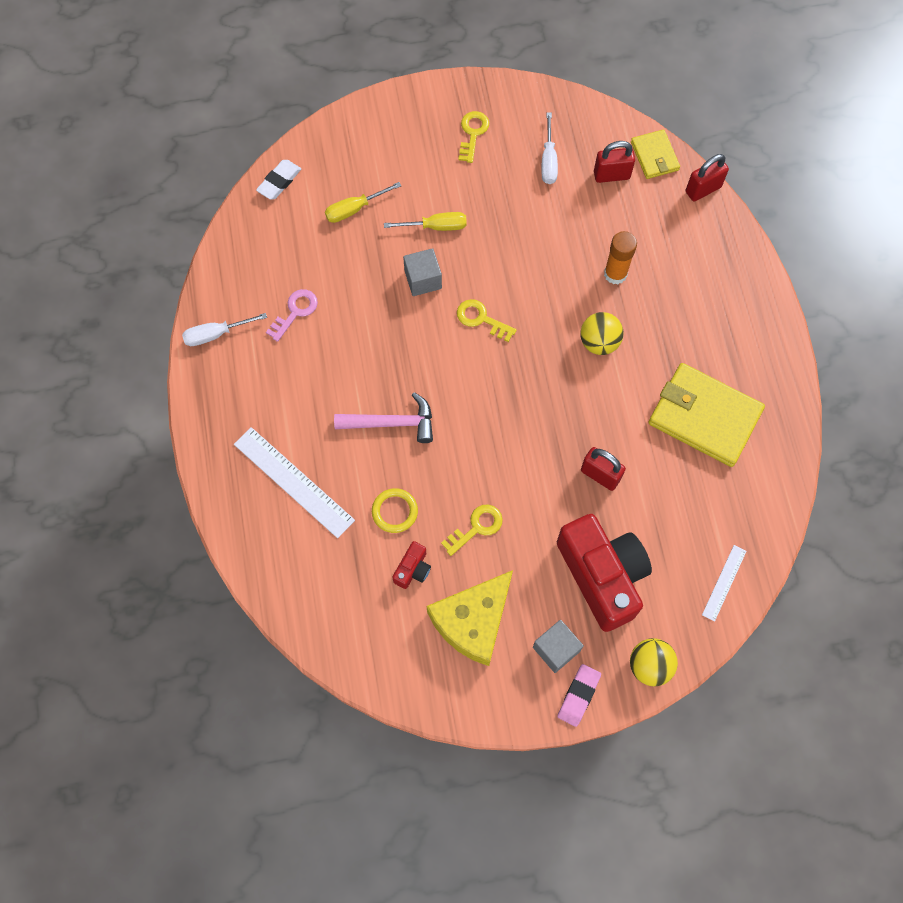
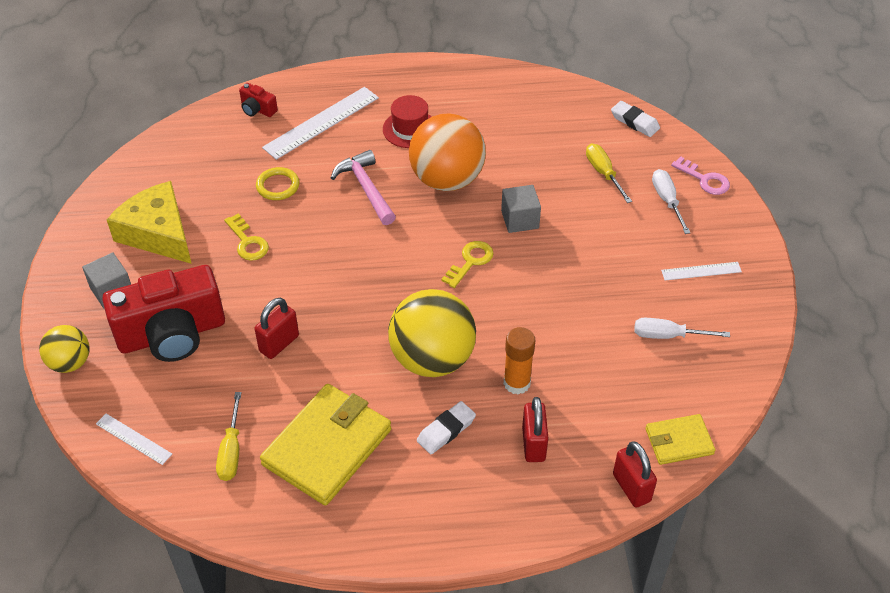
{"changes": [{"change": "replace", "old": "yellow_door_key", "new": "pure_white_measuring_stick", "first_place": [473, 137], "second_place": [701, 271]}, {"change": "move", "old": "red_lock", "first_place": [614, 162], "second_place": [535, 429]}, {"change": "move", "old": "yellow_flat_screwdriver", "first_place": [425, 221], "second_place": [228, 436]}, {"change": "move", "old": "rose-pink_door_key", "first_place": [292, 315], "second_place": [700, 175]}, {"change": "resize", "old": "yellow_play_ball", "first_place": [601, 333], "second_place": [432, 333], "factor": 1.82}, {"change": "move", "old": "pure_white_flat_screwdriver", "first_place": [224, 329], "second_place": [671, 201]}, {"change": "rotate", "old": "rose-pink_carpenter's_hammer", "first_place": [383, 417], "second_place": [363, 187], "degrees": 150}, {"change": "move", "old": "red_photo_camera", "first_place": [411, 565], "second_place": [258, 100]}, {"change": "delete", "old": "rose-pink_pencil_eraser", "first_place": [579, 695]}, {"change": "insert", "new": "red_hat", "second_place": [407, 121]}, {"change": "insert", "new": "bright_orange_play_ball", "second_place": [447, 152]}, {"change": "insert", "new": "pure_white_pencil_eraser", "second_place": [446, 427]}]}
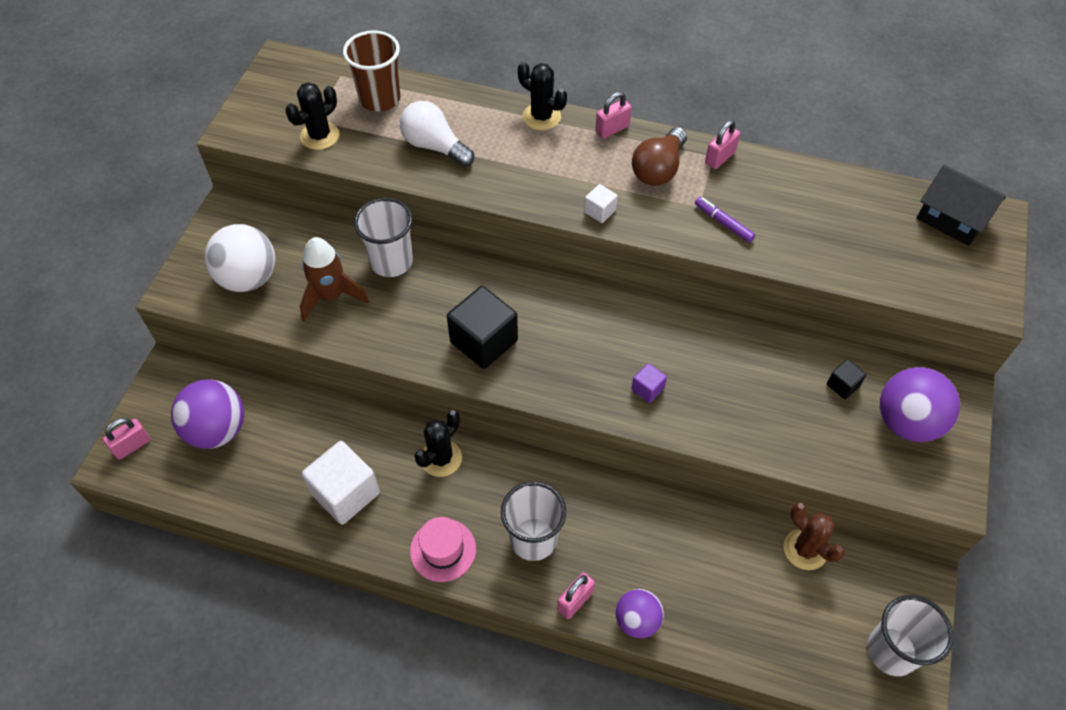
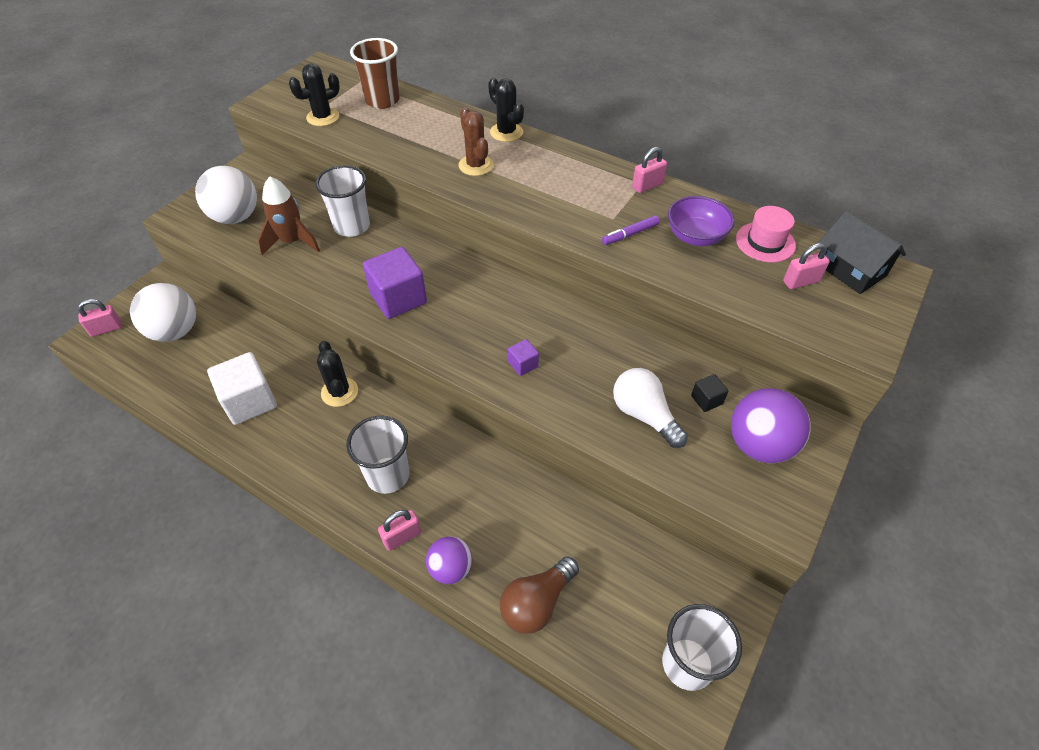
{"changes": [{"change": "move", "old": "rose-pink_lock", "first_place": [613, 115], "second_place": [806, 266]}, {"change": "move", "old": "pure_white_bulb", "first_place": [437, 134], "second_place": [650, 408]}, {"change": "move", "old": "russet_bulb", "first_place": [659, 156], "second_place": [539, 595]}, {"change": "delete", "old": "pure_white_block", "first_place": [601, 203]}, {"change": "rotate", "old": "purple_marker", "first_place": [725, 220], "second_place": [631, 230], "degrees": -90}, {"change": "recolor", "old": "ebony_block", "new": "purple_block", "first_place": [482, 327], "second_place": [395, 283]}, {"change": "recolor", "old": "purple_play_ball", "new": "pure_white_play_ball", "first_place": [207, 414], "second_place": [163, 312]}, {"change": "rotate", "old": "ebony_saguaro_cactus", "first_place": [438, 443], "second_place": [337, 374], "degrees": -75}, {"change": "move", "old": "russet_saguaro_cactus", "first_place": [814, 536], "second_place": [476, 142]}, {"change": "move", "old": "rose-pink_hat", "first_place": [443, 549], "second_place": [766, 234]}, {"change": "insert", "new": "purple_serving_bowl", "second_place": [701, 221]}]}
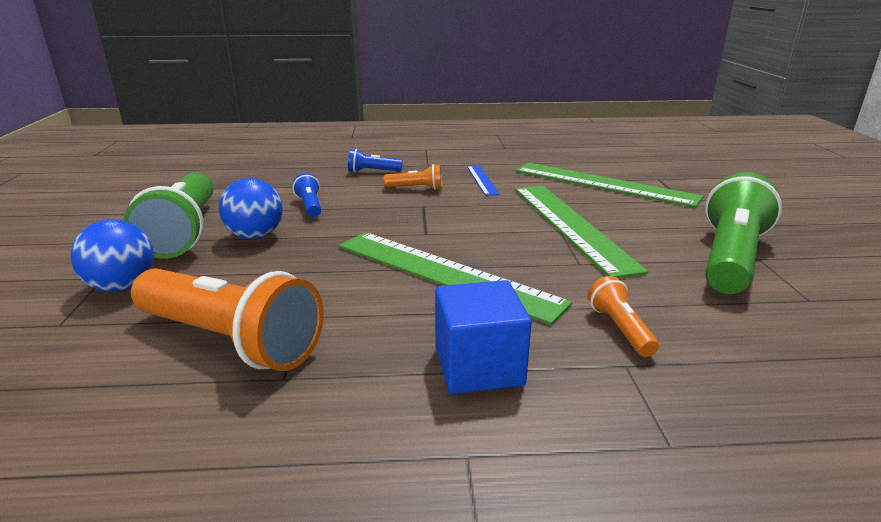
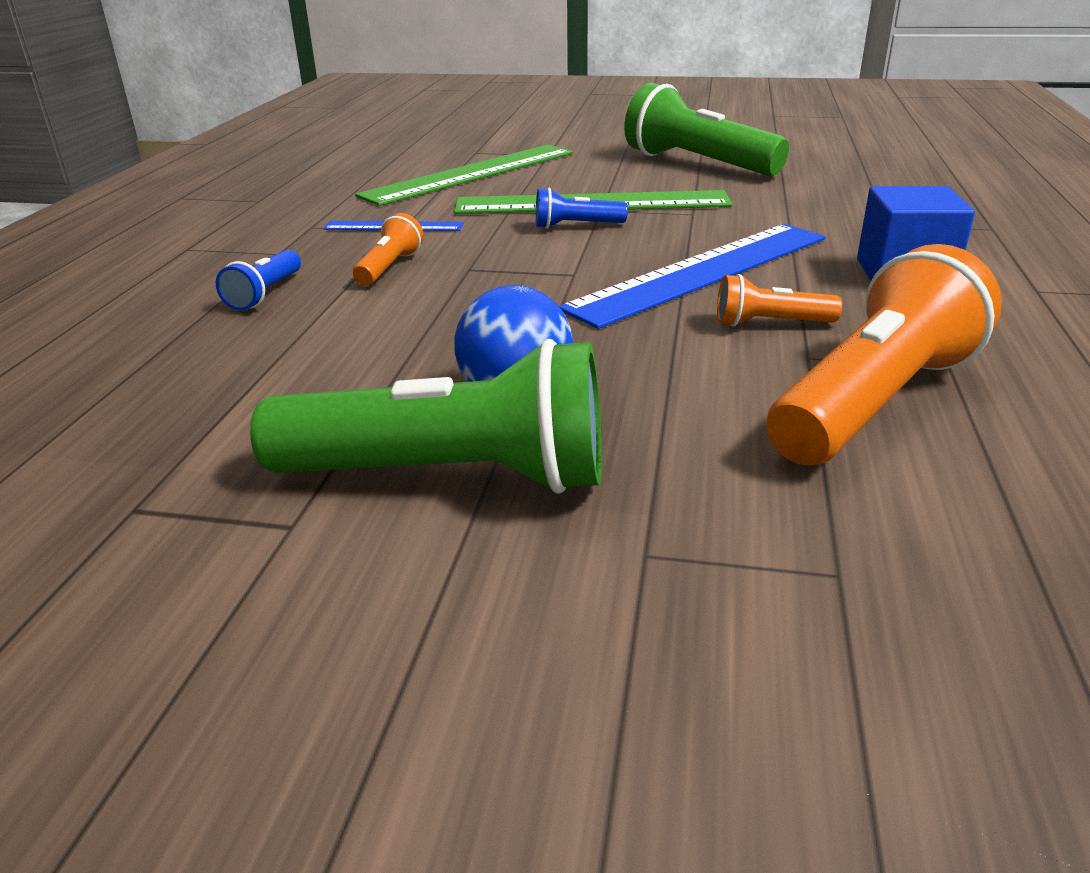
{"changes": [{"change": "move", "old": "royal_blue_pocket_torch", "first_place": [307, 195], "second_place": [581, 208]}, {"change": "delete", "old": "royal_blue_play_ball", "first_place": [112, 255]}, {"change": "recolor", "old": "green_measuring_stick", "new": "royal_blue_measuring_stick", "first_place": [455, 278], "second_place": [692, 276]}, {"change": "move", "old": "bright_orange_pocket_torch", "first_place": [623, 316], "second_place": [779, 300]}]}
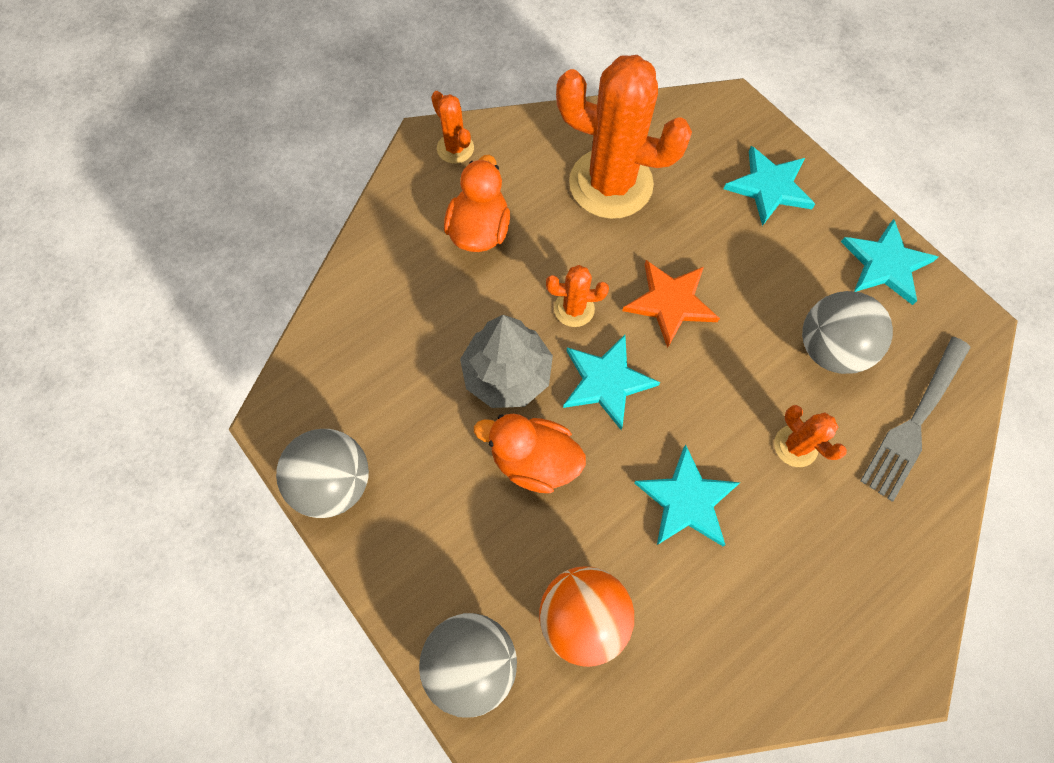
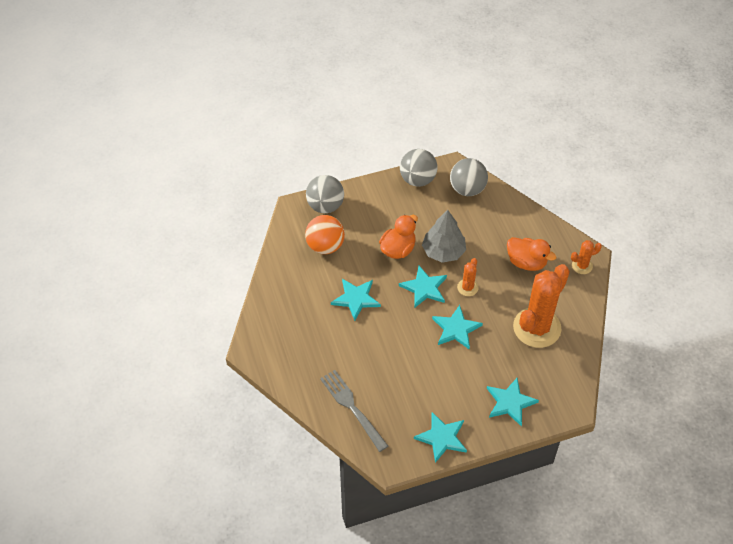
{"changes": [{"change": "recolor", "old": "bright_orange_five-pointed_star", "new": "aqua_five-pointed_star", "first_place": [671, 304], "second_place": [457, 327]}, {"change": "move", "old": "grey_play_ball", "first_place": [847, 332], "second_place": [469, 177]}, {"change": "delete", "old": "bright_orange_saguaro_cactus", "first_place": [810, 436]}]}
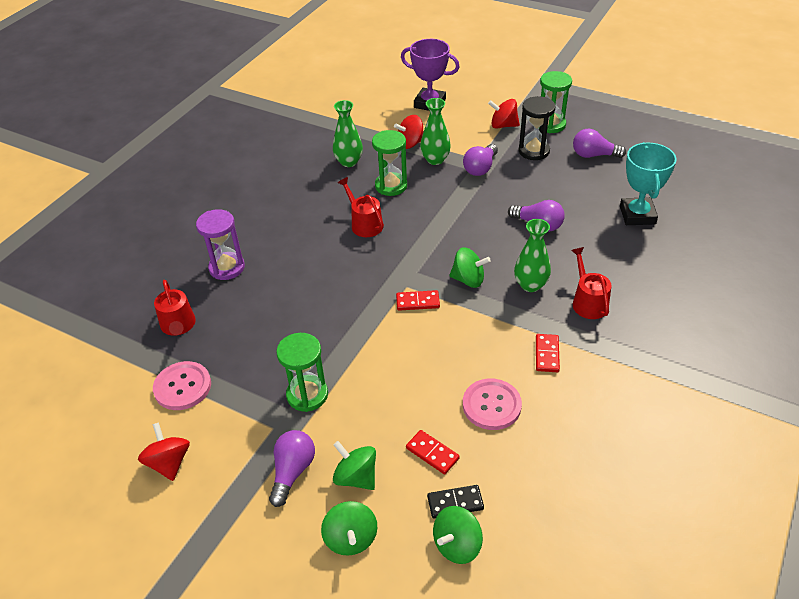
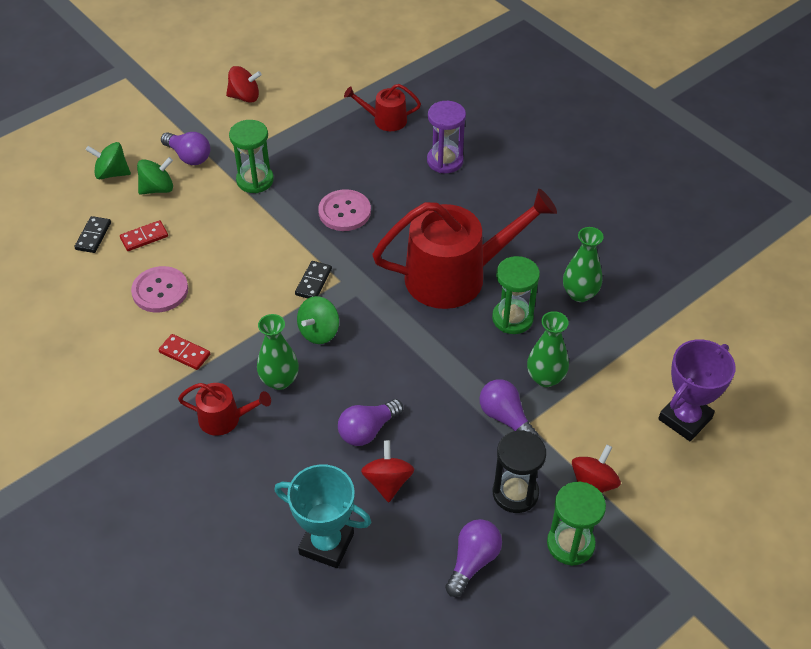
{"changes": [{"change": "move", "old": "red_toy_top", "first_place": [409, 132], "second_place": [387, 471]}, {"change": "resize", "old": "red_watering_pot", "first_place": [361, 207], "second_place": [464, 249], "factor": 2.13}, {"change": "recolor", "old": "red_domino", "new": "ebony_domino", "first_place": [418, 300], "second_place": [313, 280]}, {"change": "move", "old": "rose-pink_sewing_button", "first_place": [182, 385], "second_place": [344, 210]}, {"change": "delete", "old": "green_toy_top", "first_place": [458, 535]}]}
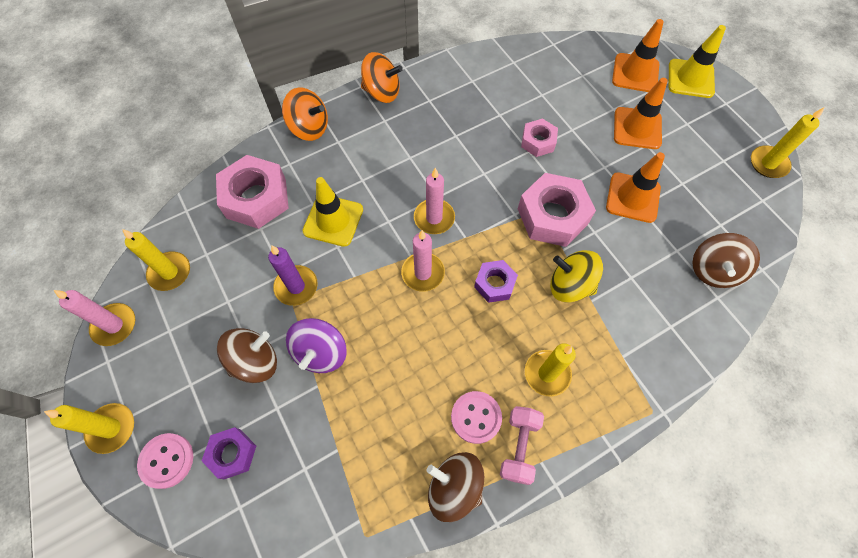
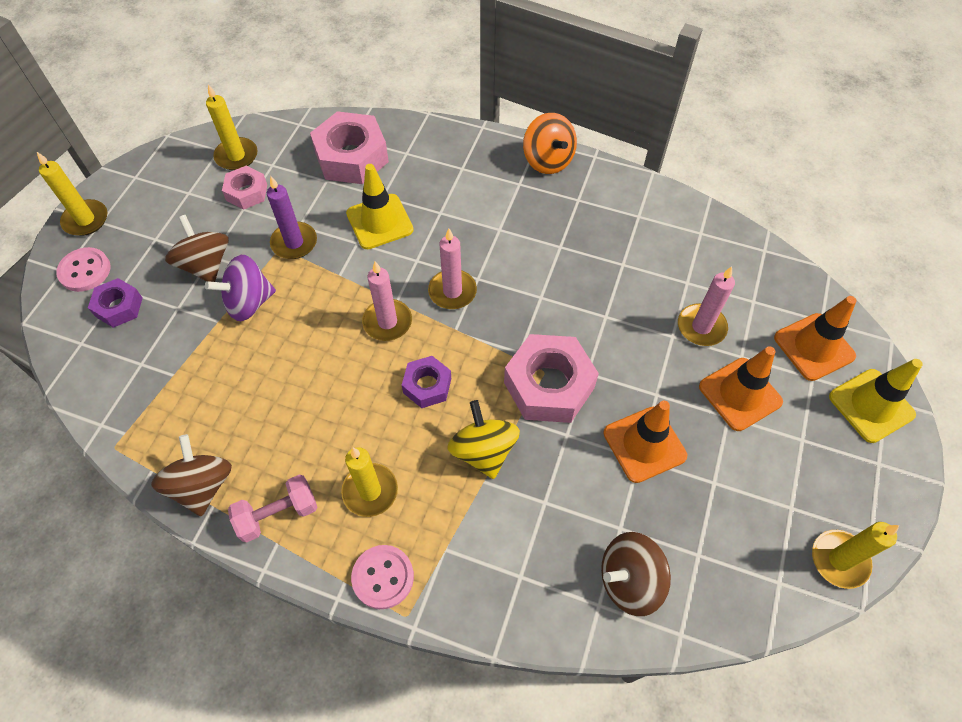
{"changes": [{"change": "delete", "old": "bright_orange_toy_top", "first_place": [305, 114]}, {"change": "move", "old": "rose-pink_hex_nut", "first_place": [539, 137], "second_place": [244, 188]}, {"change": "move", "old": "rose-pink_candle", "first_place": [94, 318], "second_place": [706, 306]}, {"change": "rotate", "old": "russet_toy_top", "first_place": [247, 355], "second_place": [197, 248], "degrees": -135}, {"change": "move", "old": "rose-pink_sewing_button", "first_place": [476, 417], "second_place": [382, 577]}]}
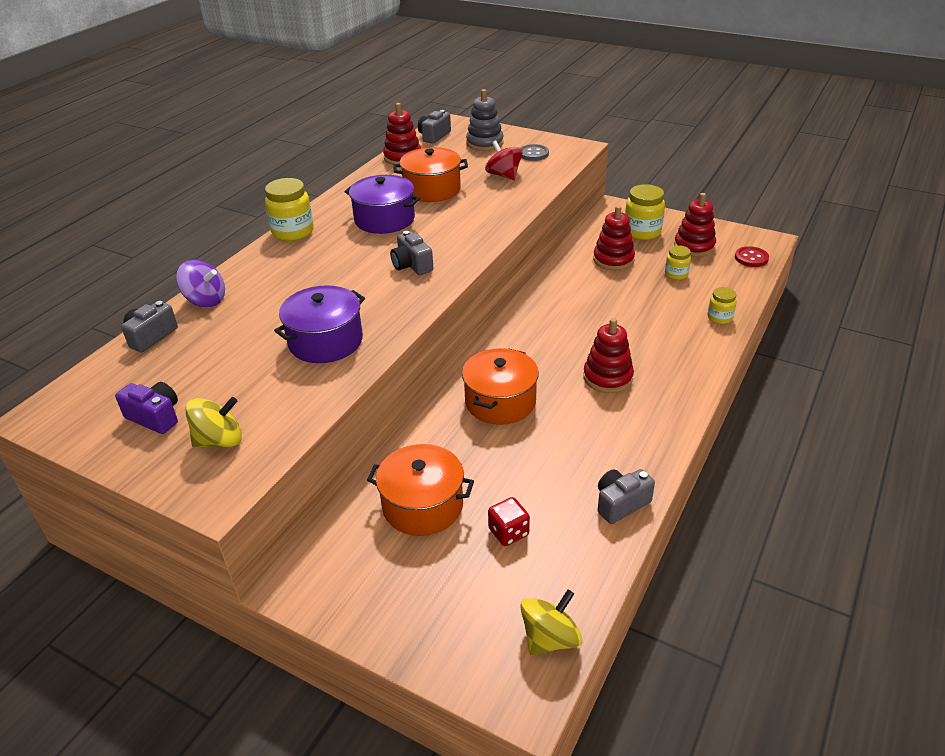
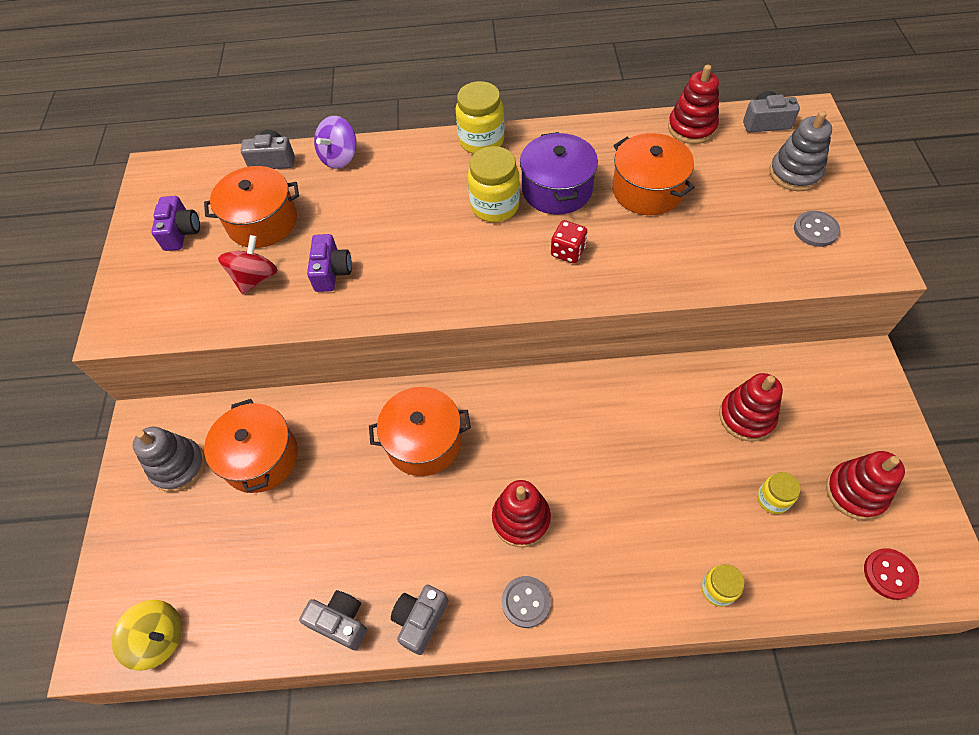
{"changes": [{"change": "move", "old": "red_toy_top", "first_place": [504, 160], "second_place": [247, 264]}, {"change": "move", "old": "yellow_jar", "first_place": [645, 212], "second_place": [494, 184]}, {"change": "move", "old": "grey_photo_camera", "first_place": [411, 253], "second_place": [419, 620]}, {"change": "rotate", "old": "purple_toy_top", "first_place": [200, 283], "second_place": [335, 142], "degrees": 45}, {"change": "replace", "old": "purple_cooking_pot", "new": "purple_photo_camera", "first_place": [319, 324], "second_place": [329, 263]}, {"change": "delete", "old": "yellow_toy_top", "first_place": [213, 422]}, {"change": "move", "old": "red_die", "first_place": [509, 521], "second_place": [569, 241]}, {"change": "insert", "new": "bright_orange_cooking_pot", "second_place": [251, 207]}, {"change": "insert", "new": "grey_stacking_toy", "second_place": [169, 459]}, {"change": "insert", "new": "grey_sewing_button", "second_place": [526, 602]}]}
